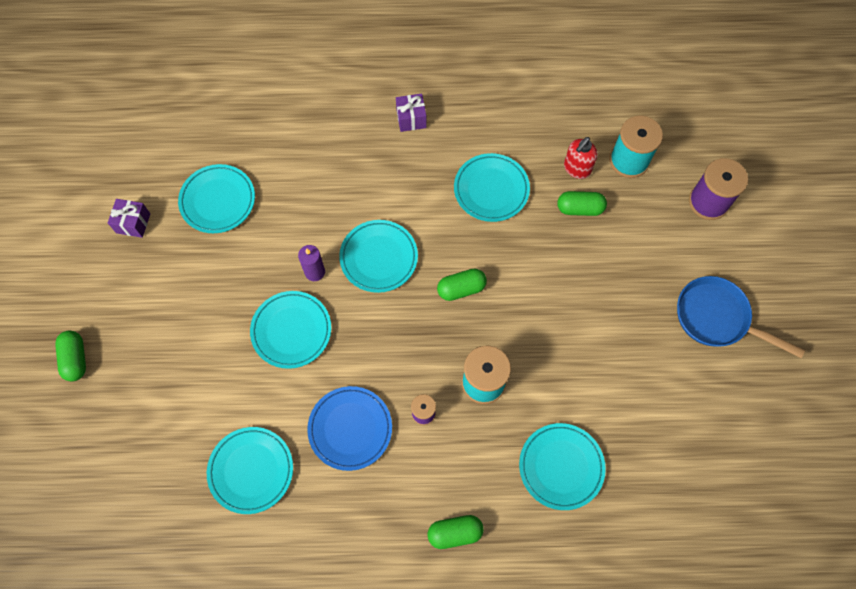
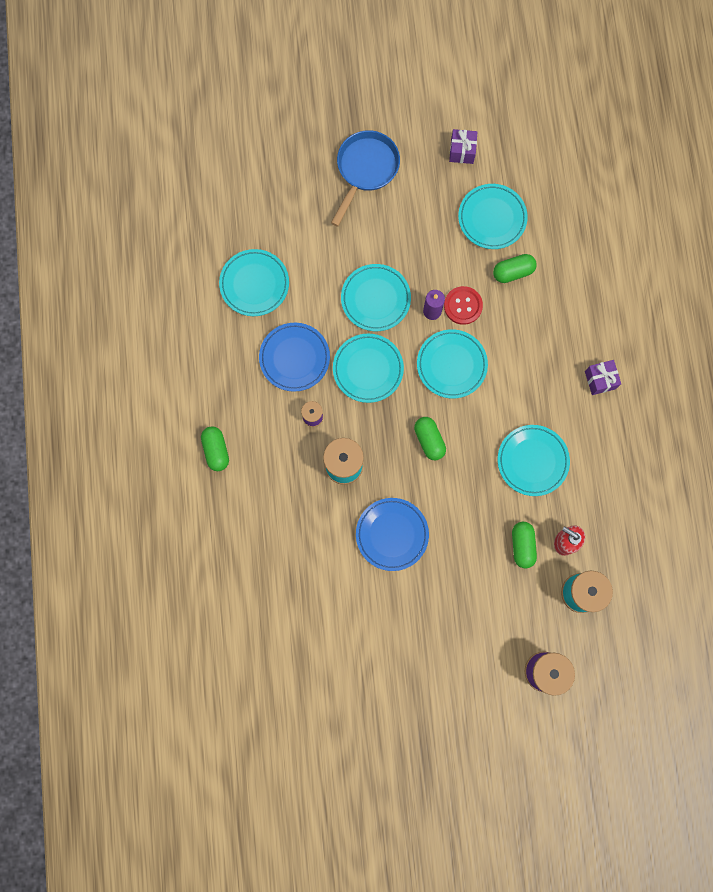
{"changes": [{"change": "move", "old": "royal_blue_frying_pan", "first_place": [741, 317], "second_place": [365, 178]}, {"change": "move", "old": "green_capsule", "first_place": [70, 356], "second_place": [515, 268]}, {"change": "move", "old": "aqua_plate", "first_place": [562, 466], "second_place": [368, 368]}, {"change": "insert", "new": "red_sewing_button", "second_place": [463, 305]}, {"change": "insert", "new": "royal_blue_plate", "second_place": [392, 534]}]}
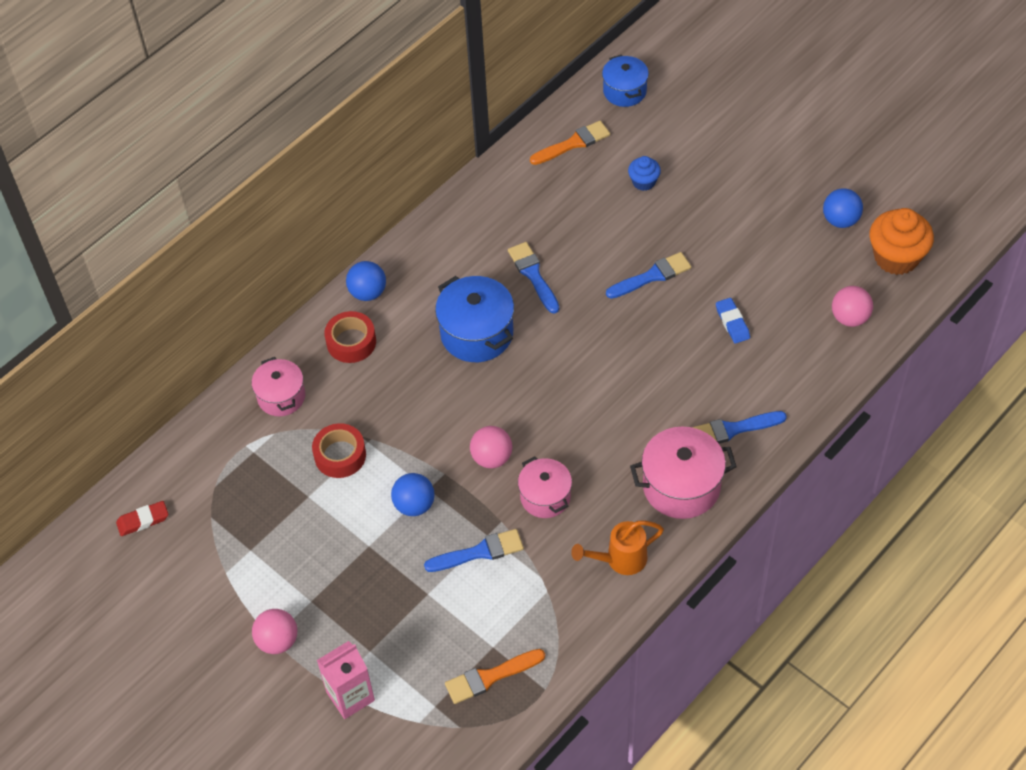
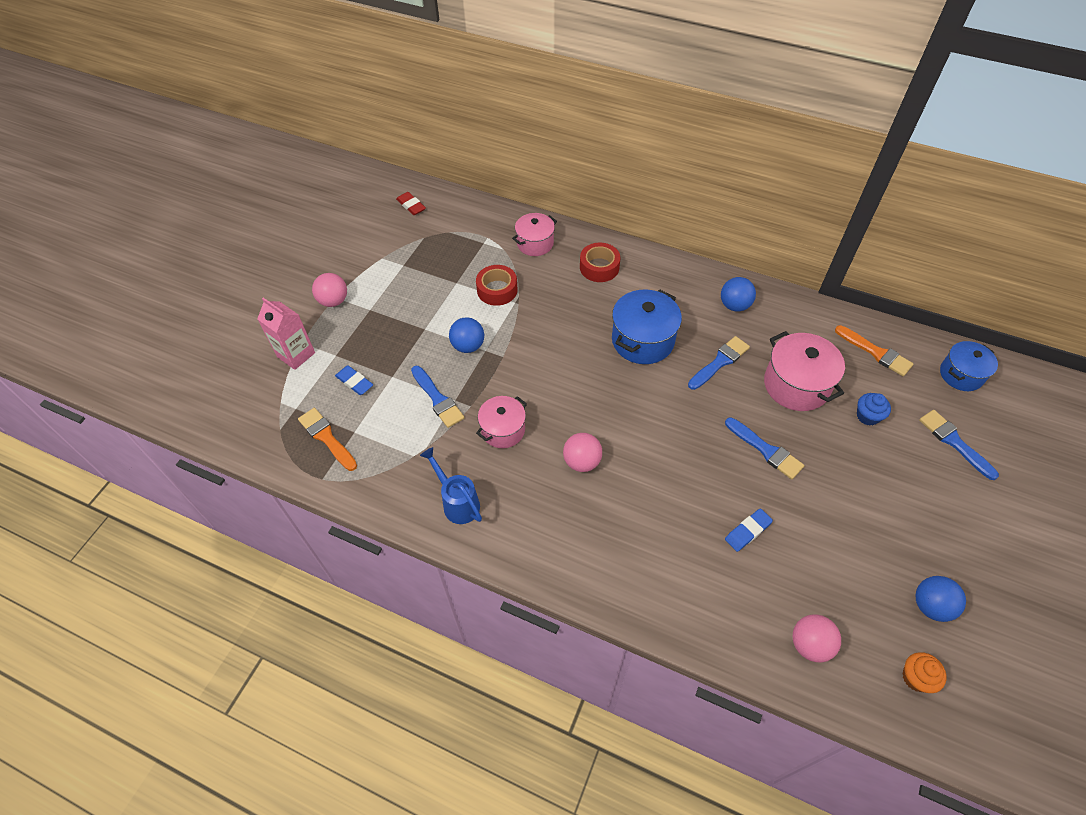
{"changes": [{"change": "resize", "old": "bright_orange_muffin", "first_place": [901, 241], "second_place": [924, 672], "factor": 0.53}, {"change": "move", "old": "royal_blue_play_ball", "first_place": [366, 281], "second_place": [738, 294]}, {"change": "move", "old": "royal_blue_paintbrush", "first_place": [739, 427], "second_place": [959, 445]}, {"change": "move", "old": "rose-pink_play_ball", "first_place": [491, 447], "second_place": [582, 452]}, {"change": "move", "old": "rose-pink_cooking_pot", "first_place": [683, 473], "second_place": [804, 371]}, {"change": "recolor", "old": "bright_orange_watering_pot", "new": "royal_blue_watering_pot", "first_place": [617, 547], "second_place": [451, 485]}, {"change": "insert", "new": "royal_blue_pencil_eraser", "second_place": [354, 380]}]}
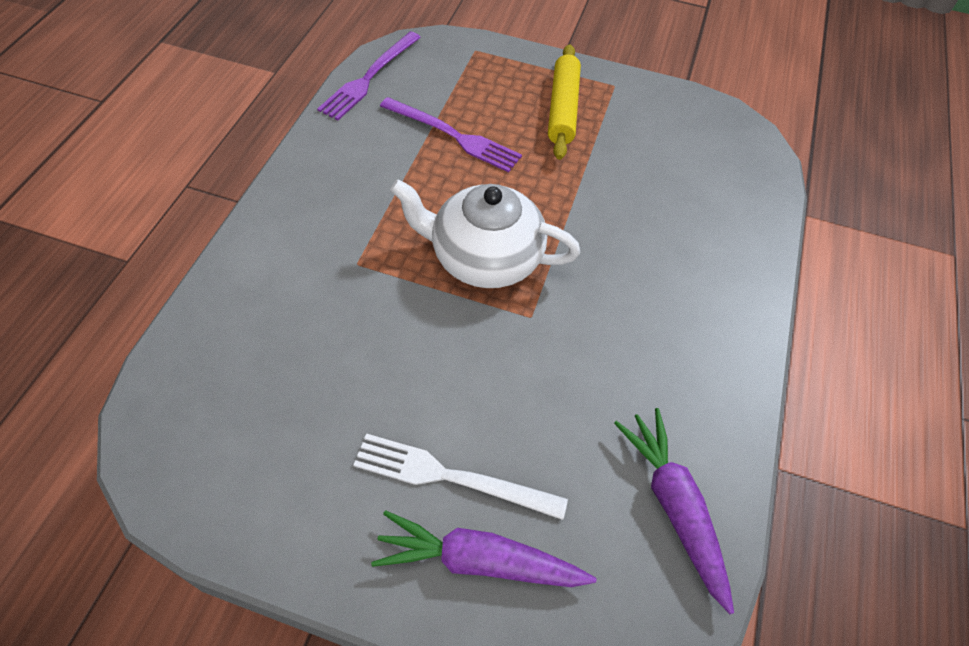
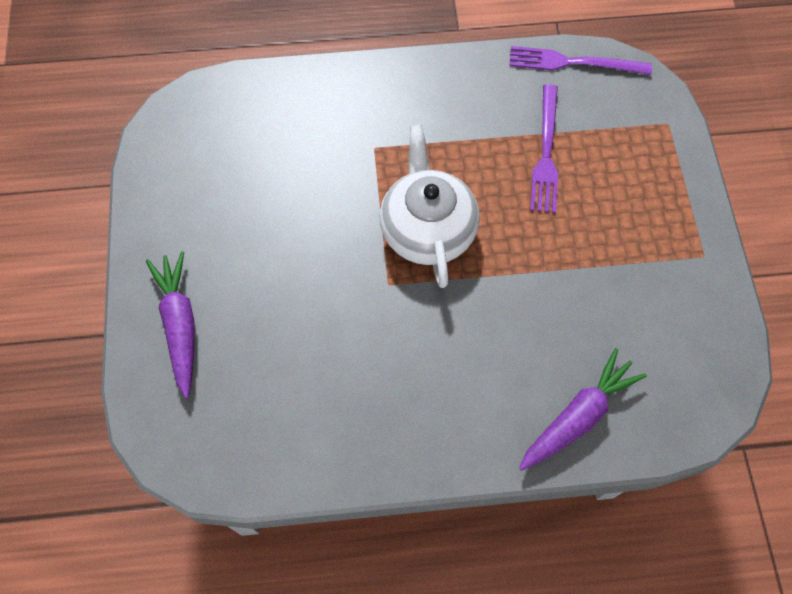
{"changes": [{"change": "delete", "old": "yellow_dough_roller", "first_place": [564, 102]}, {"change": "move", "old": "purple_root_vegetable", "first_place": [674, 511], "second_place": [583, 409]}, {"change": "delete", "old": "pure_white_table_fork", "first_place": [460, 477]}]}
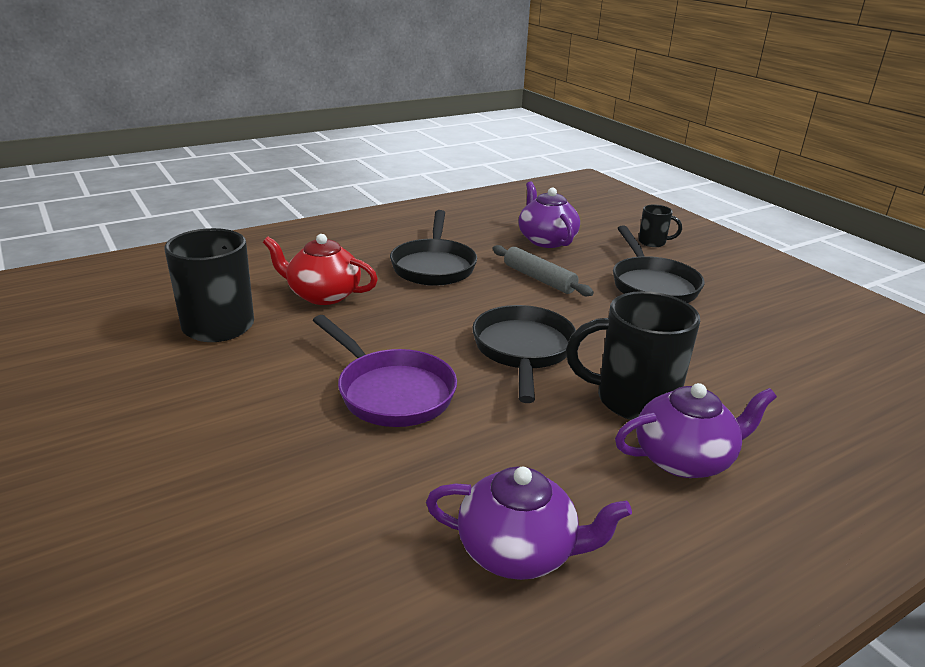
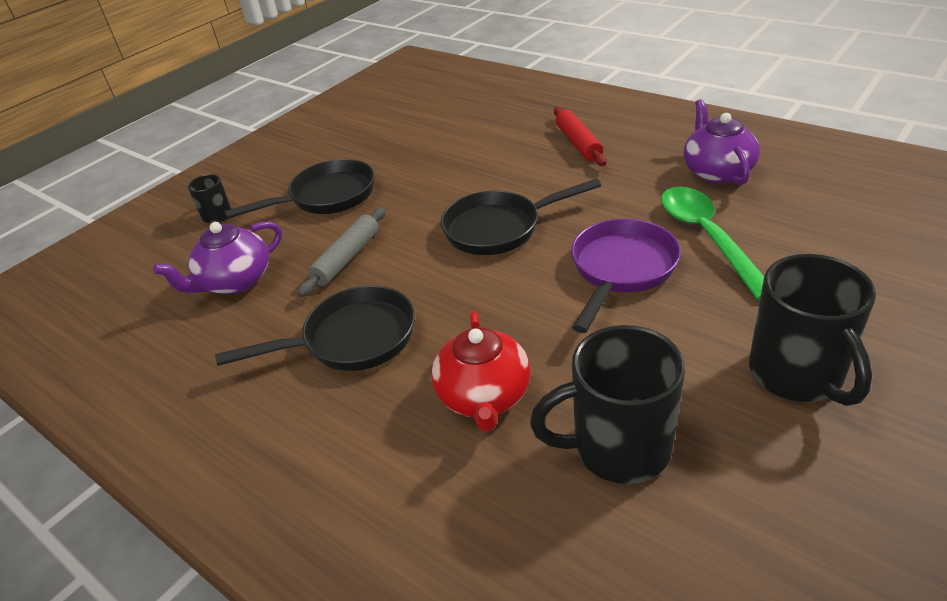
{"changes": [{"change": "move", "old": "ebony_mug", "first_place": [633, 355], "second_place": [812, 330]}, {"change": "replace", "old": "purple_tea_pot", "new": "red_dough_roller", "first_place": [696, 430], "second_place": [580, 136]}, {"change": "insert", "new": "green_teaspoon", "second_place": [712, 243]}]}
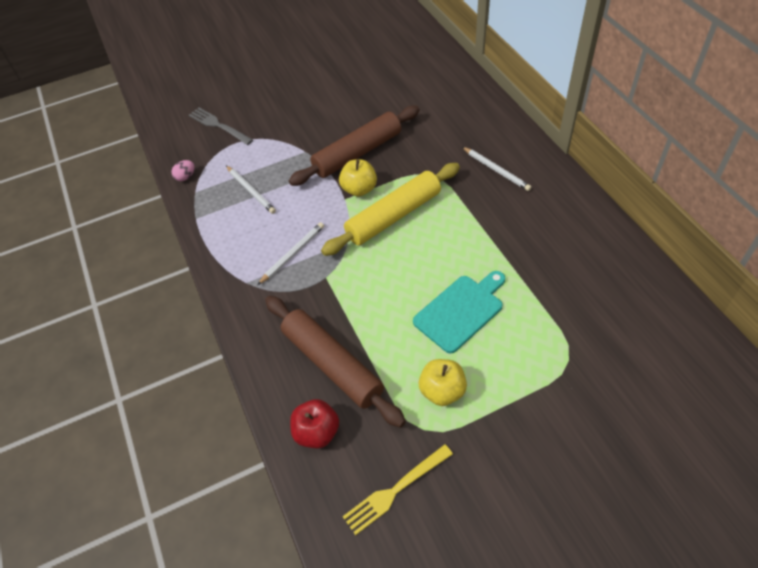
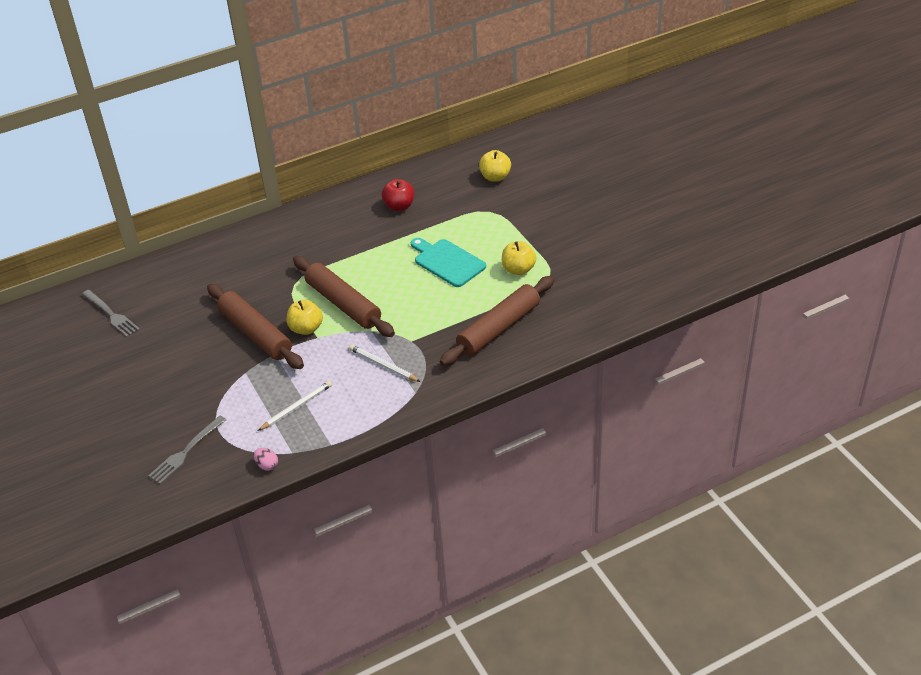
{"changes": [{"change": "delete", "old": "pure_white_pencil", "first_place": [497, 169]}, {"change": "recolor", "old": "yellow_dough_roller", "new": "russet_dough_roller", "first_place": [390, 209], "second_place": [344, 296]}, {"change": "move", "old": "red_apple", "first_place": [314, 423], "second_place": [398, 195]}, {"change": "delete", "old": "yellow_table_fork", "first_place": [398, 489]}, {"change": "insert", "new": "yellow_apple", "second_place": [495, 166]}, {"change": "insert", "new": "grey_table_fork", "second_place": [111, 313]}]}
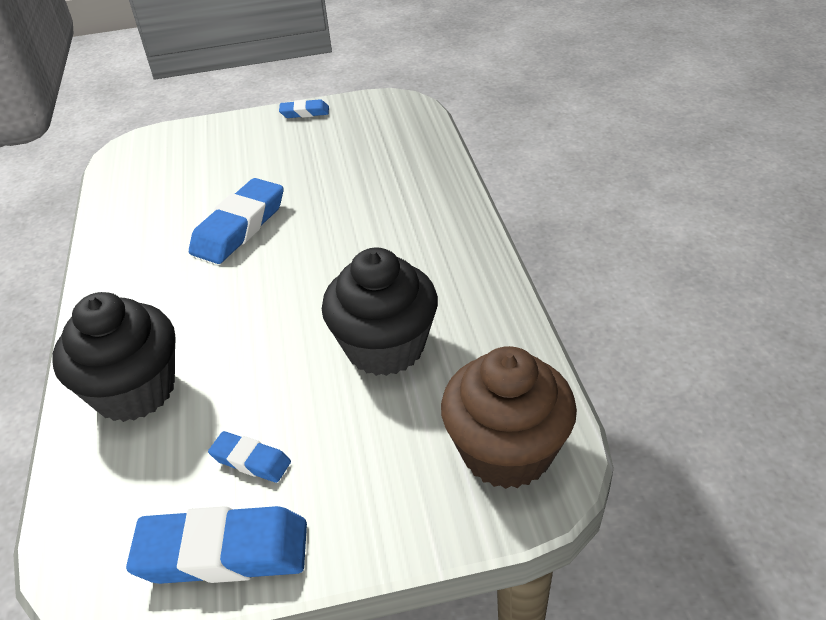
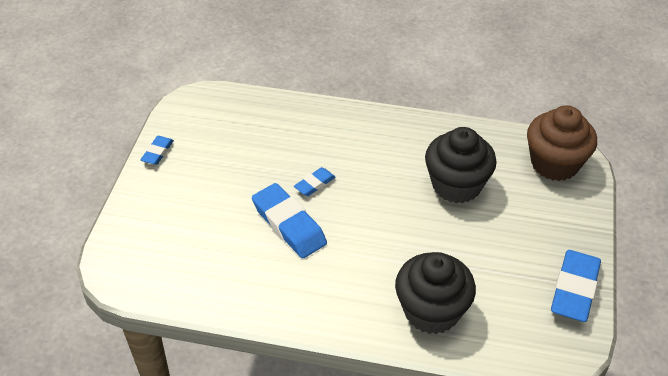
{"changes": [{"change": "move", "old": "royal_blue_pencil_eraser", "first_place": [249, 457], "second_place": [315, 181]}]}
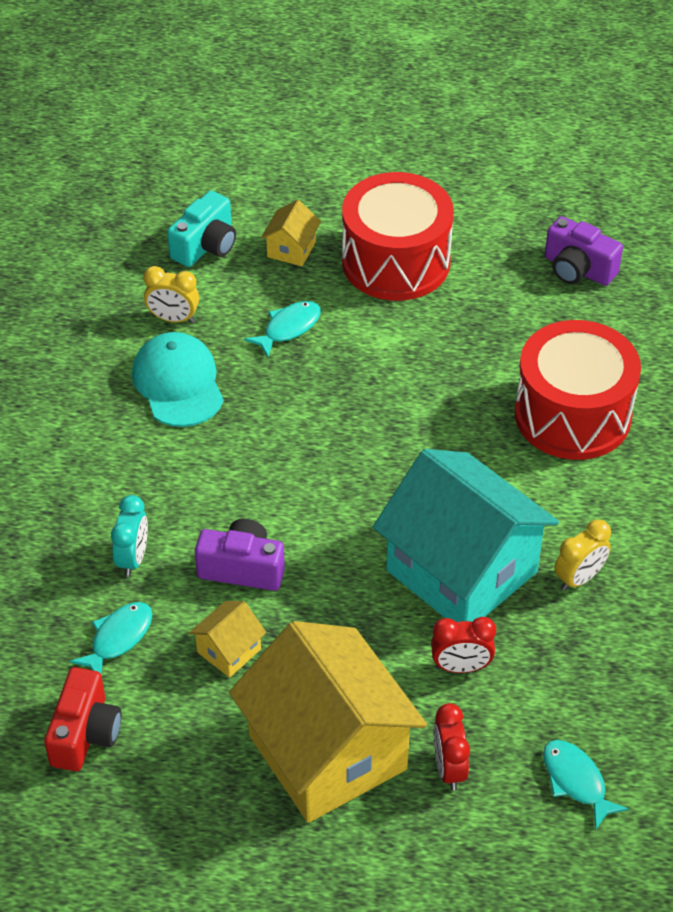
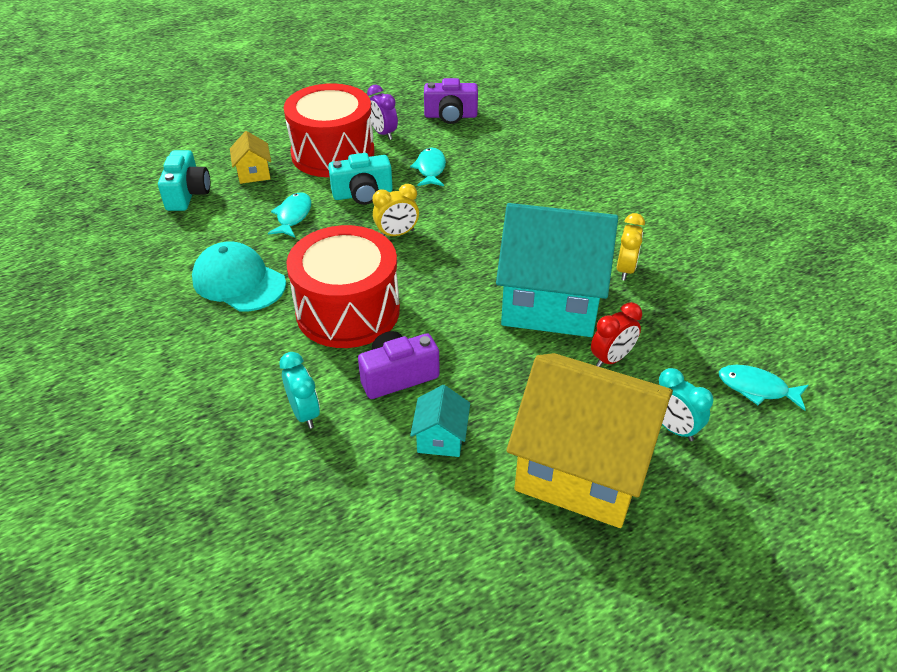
{"changes": [{"change": "move", "old": "yellow_clock", "first_place": [171, 294], "second_place": [395, 210]}, {"change": "move", "old": "red_toy_drum", "first_place": [578, 390], "second_place": [343, 286]}, {"change": "recolor", "old": "yellow_toy_house", "new": "aqua_toy_house", "first_place": [227, 639], "second_place": [440, 421]}, {"change": "move", "old": "aqua_fish", "first_place": [111, 638], "second_place": [428, 166]}, {"change": "delete", "old": "red_photo_camera", "first_place": [82, 719]}, {"change": "recolor", "old": "red_clock", "new": "aqua_clock", "first_place": [452, 746], "second_place": [686, 404]}, {"change": "insert", "new": "purple_clock", "second_place": [382, 112]}, {"change": "insert", "new": "aqua_photo_camera", "second_place": [360, 179]}]}
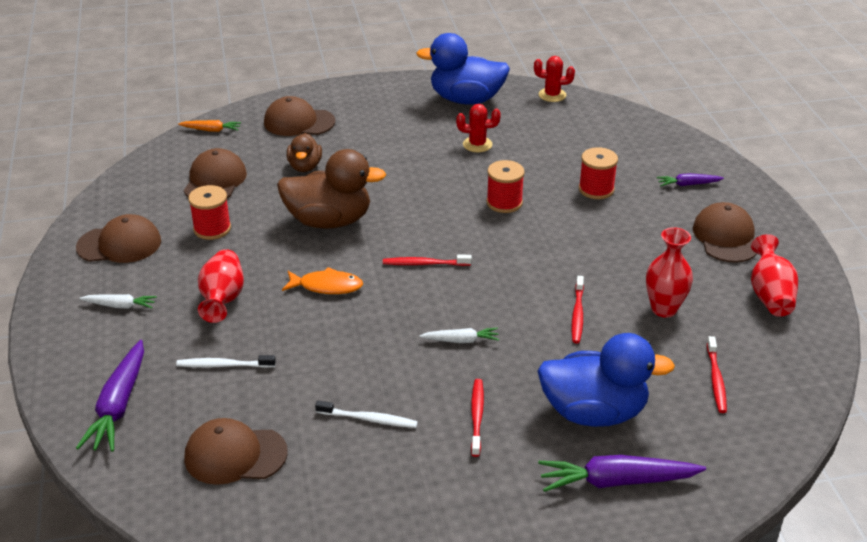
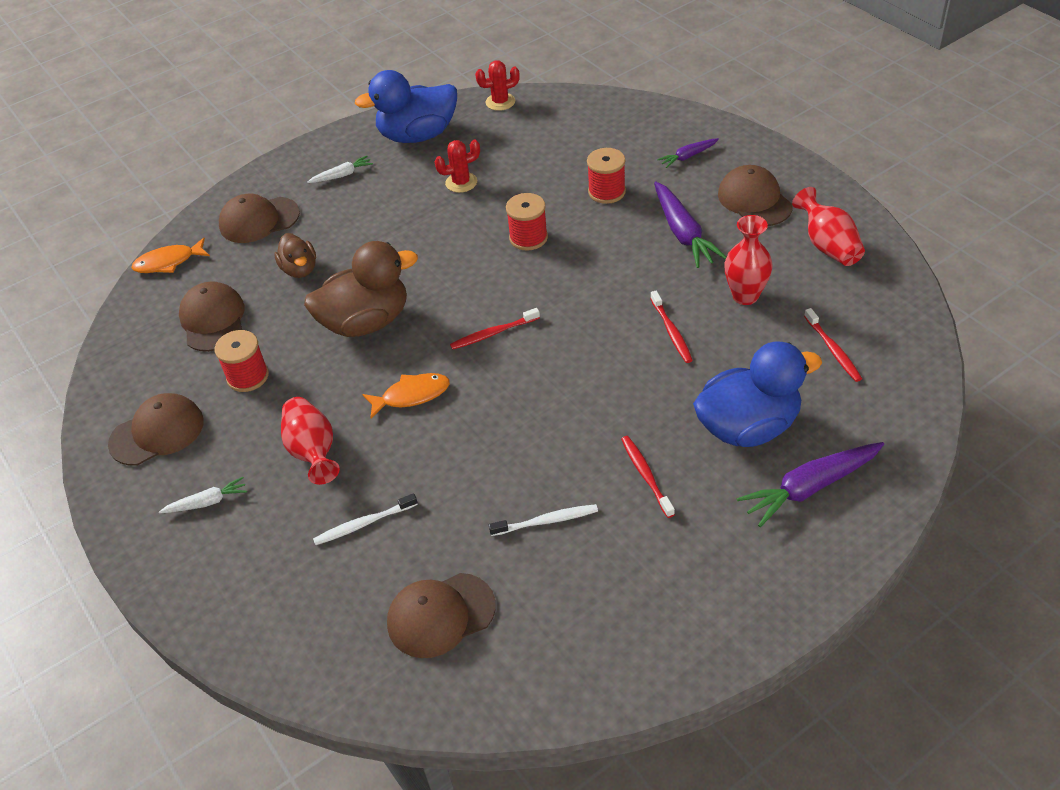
{"changes": [{"change": "replace", "old": "bright_orange_root_vegetable", "new": "bright_orange_fish", "first_place": [209, 126], "second_place": [170, 255]}, {"change": "move", "old": "pure_white_root_vegetable", "first_place": [459, 335], "second_place": [340, 169]}, {"change": "move", "old": "purple_root_vegetable", "first_place": [110, 396], "second_place": [690, 224]}]}
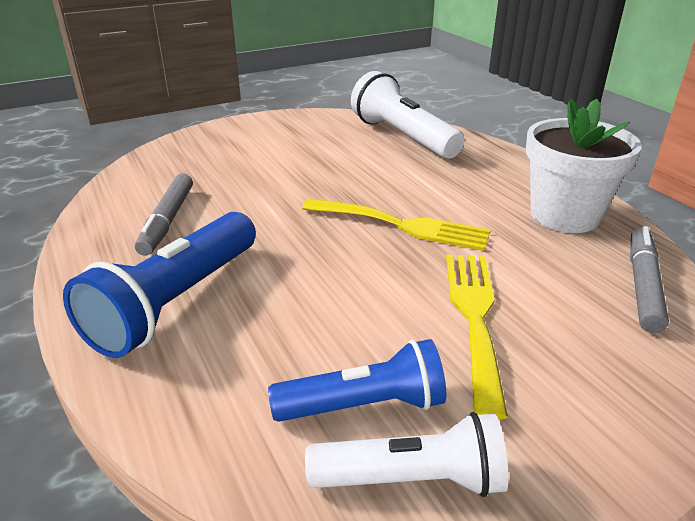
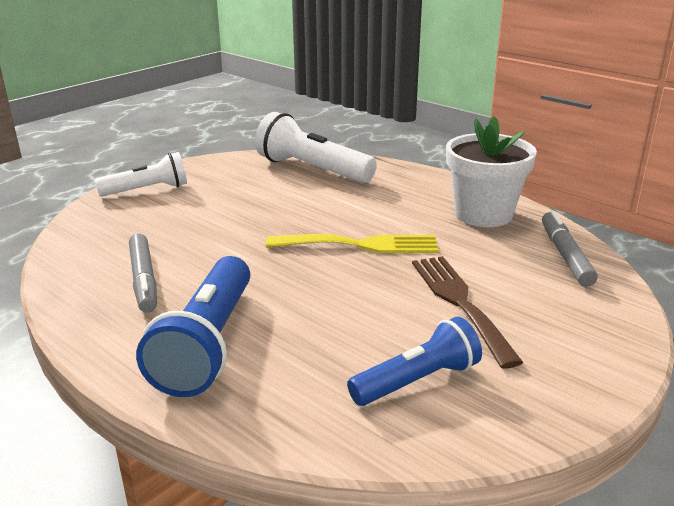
{"changes": [{"change": "recolor", "old": "yellow_table_fork", "new": "russet_table_fork", "first_place": [477, 337], "second_place": [467, 312]}, {"change": "move", "old": "pure_white_pocket_torch", "first_place": [407, 454], "second_place": [141, 174]}]}
